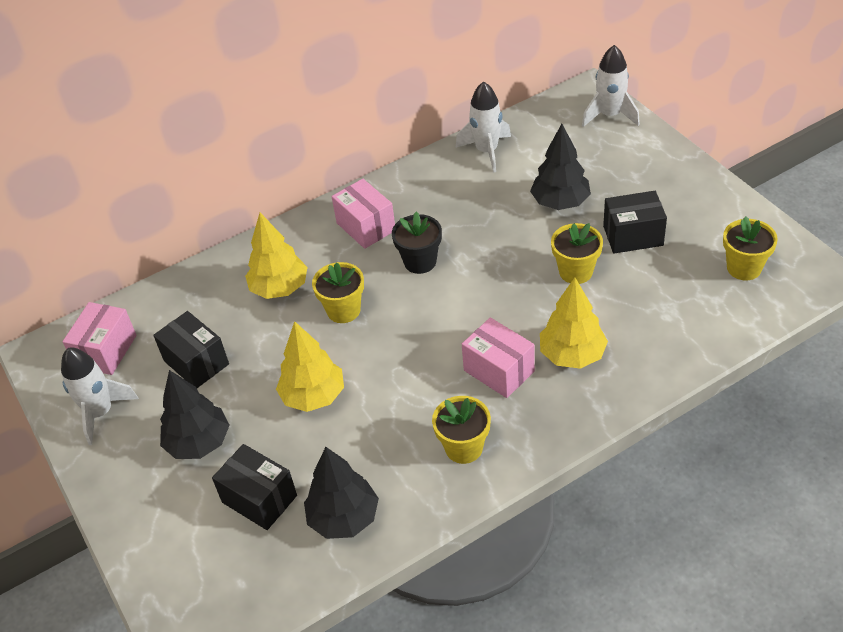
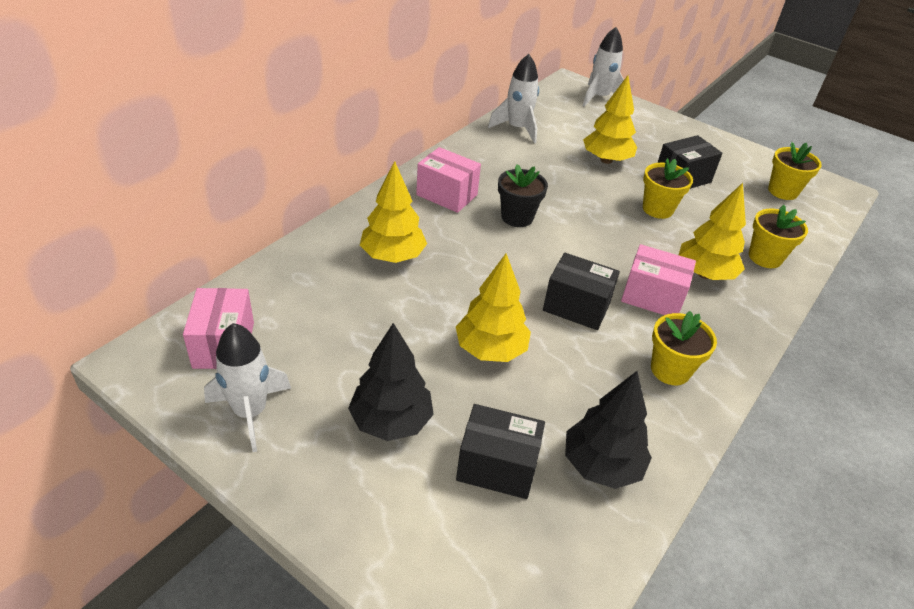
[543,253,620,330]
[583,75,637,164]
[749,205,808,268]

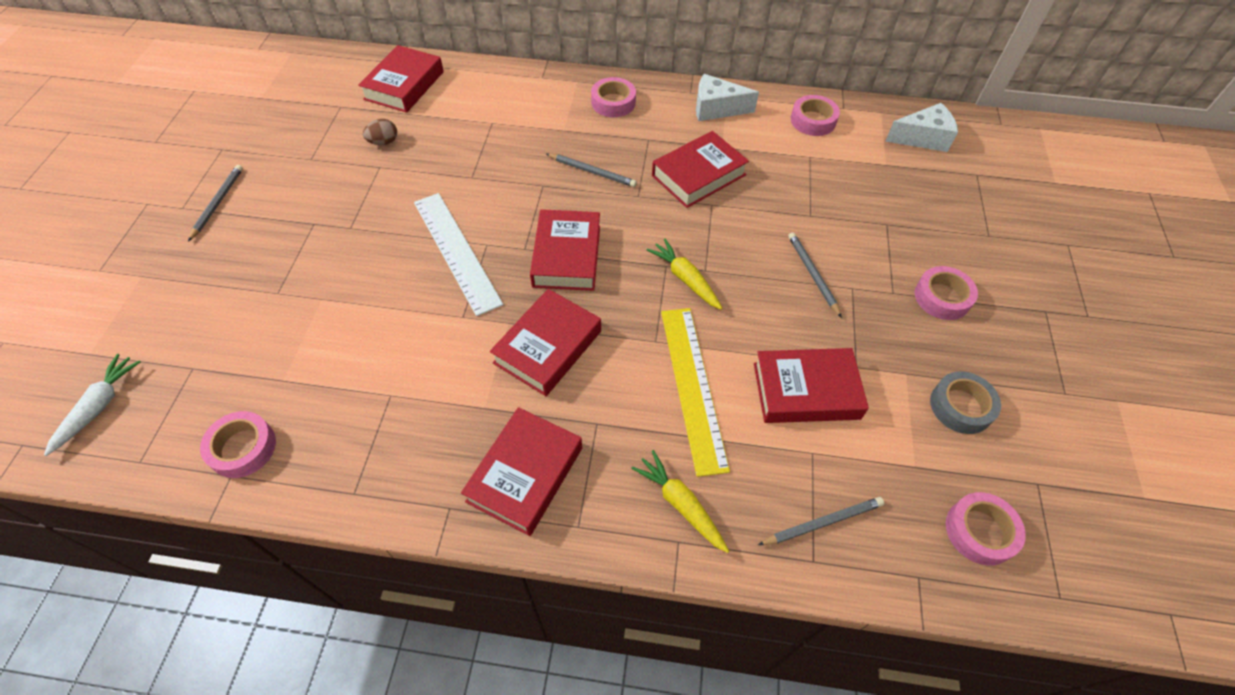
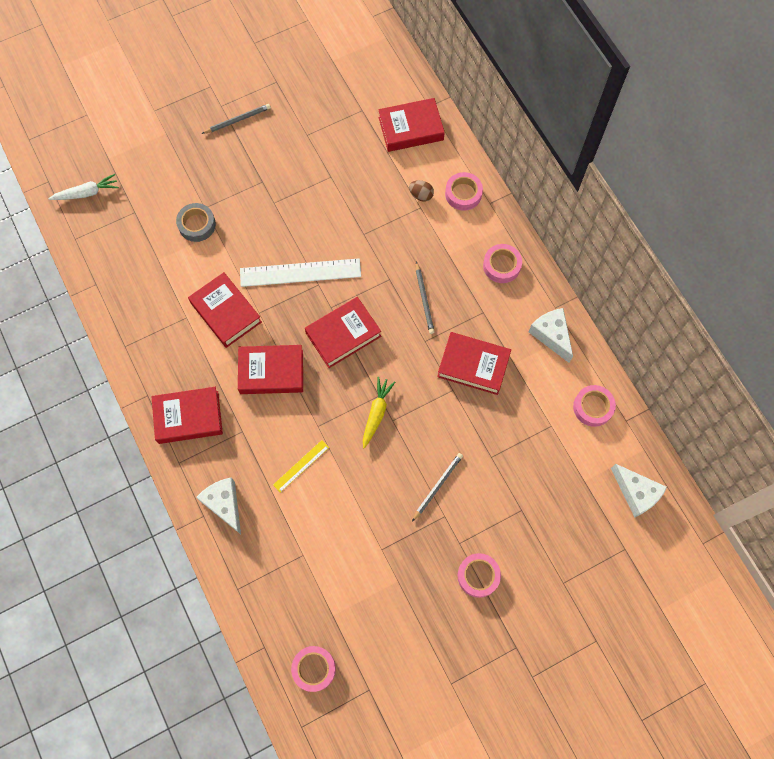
[176,203,216,242]
[188,272,262,348]
[196,477,241,534]
[240,258,361,287]
[273,440,329,493]
[409,180,434,202]
[445,172,483,211]
[758,497,884,545] (first image)

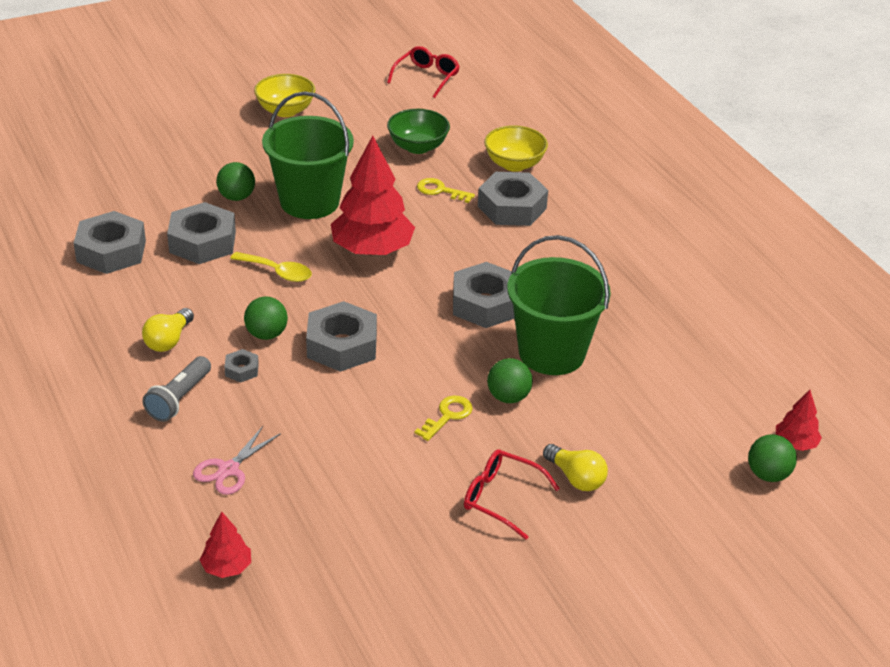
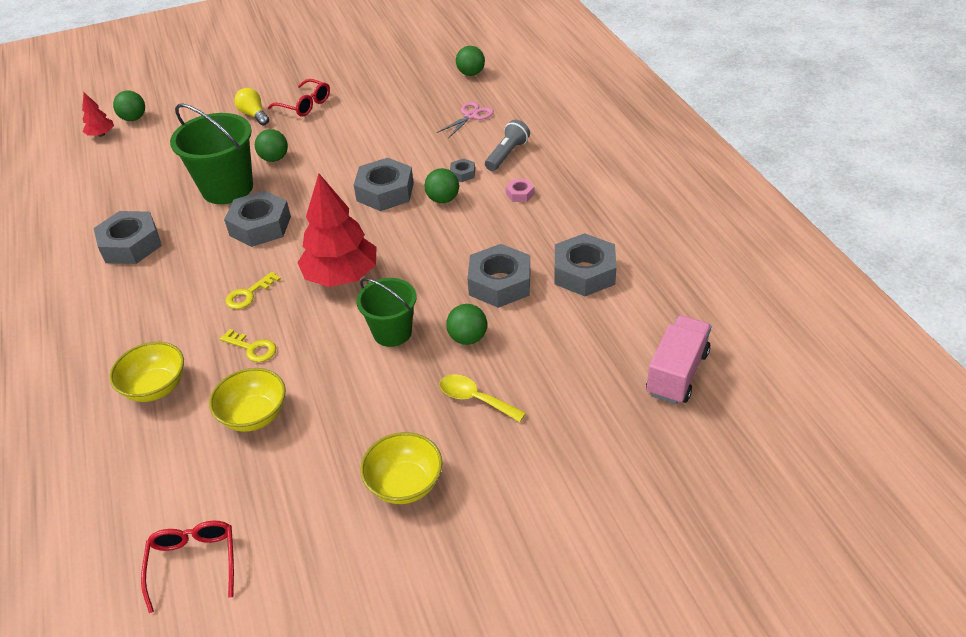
[94,211,162,264]
[141,521,234,613]
[209,368,286,432]
[225,272,281,309]
[356,278,417,347]
[440,374,526,422]
[456,46,485,76]
[506,179,535,202]
[646,315,711,404]

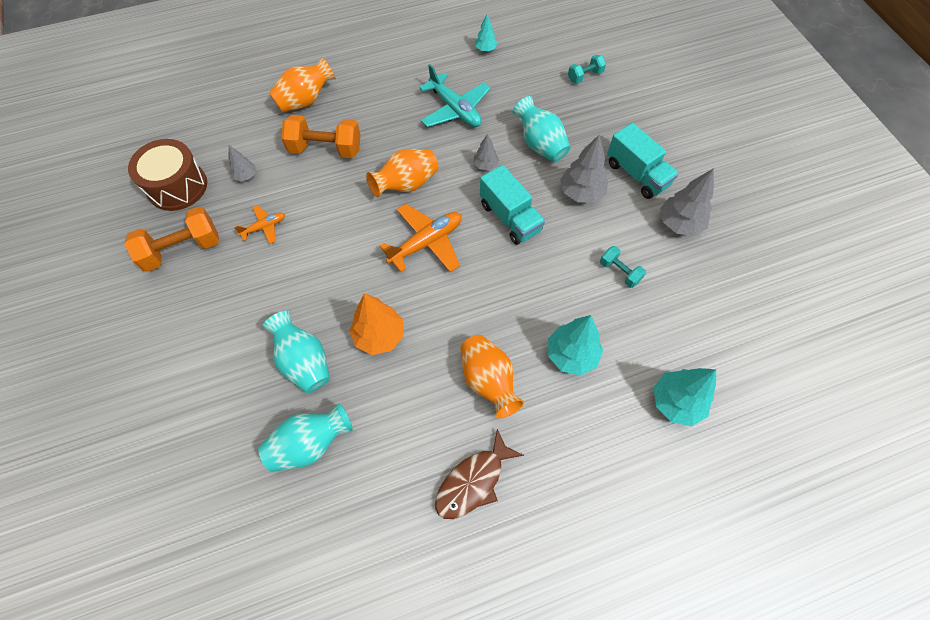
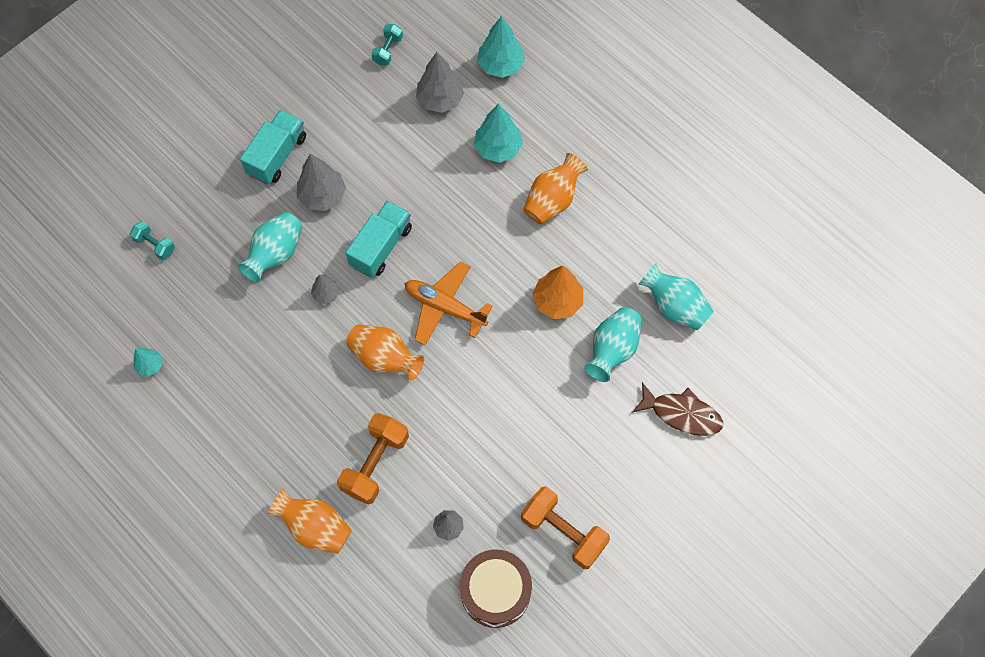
[337,413,409,504]
[371,24,403,65]
[416,52,464,113]
[632,382,723,436]
[234,205,285,244] (first image)
[419,64,490,127] (first image)

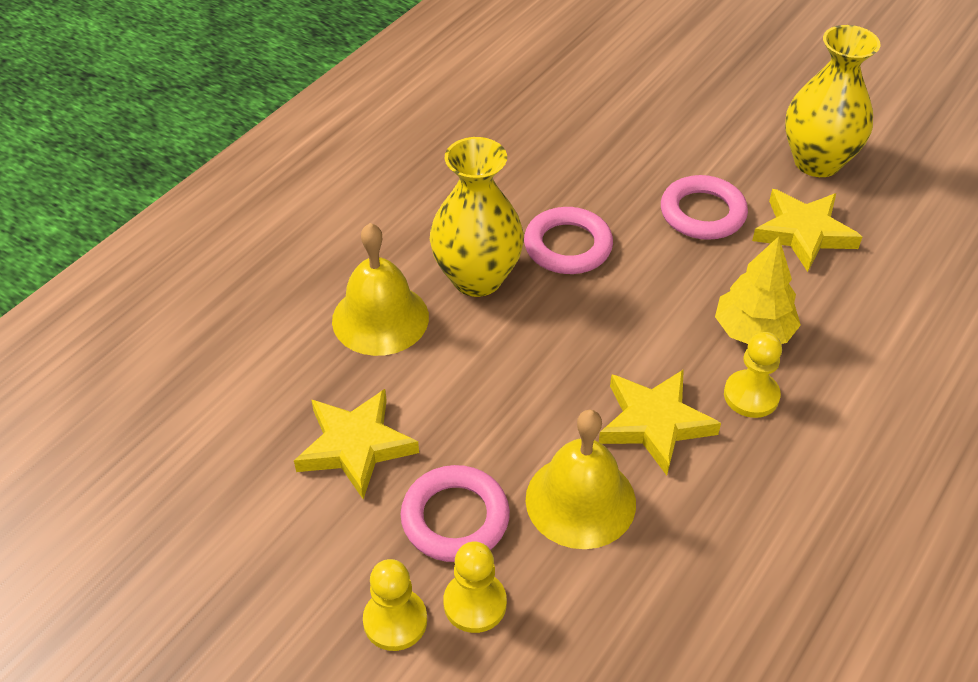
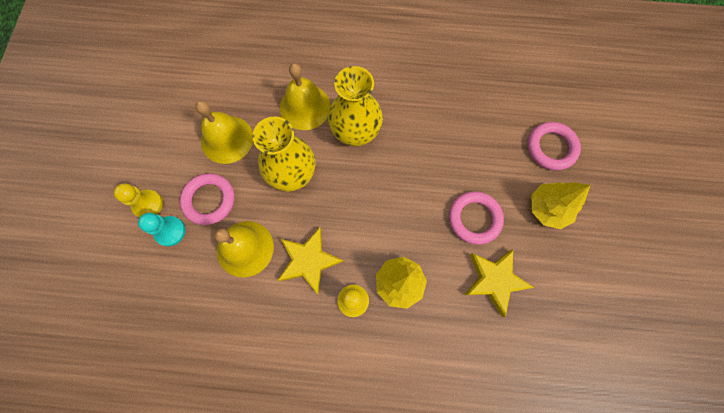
[138,213,185,246]
[195,100,253,164]
[252,116,315,192]
[528,122,581,170]
[531,182,590,229]

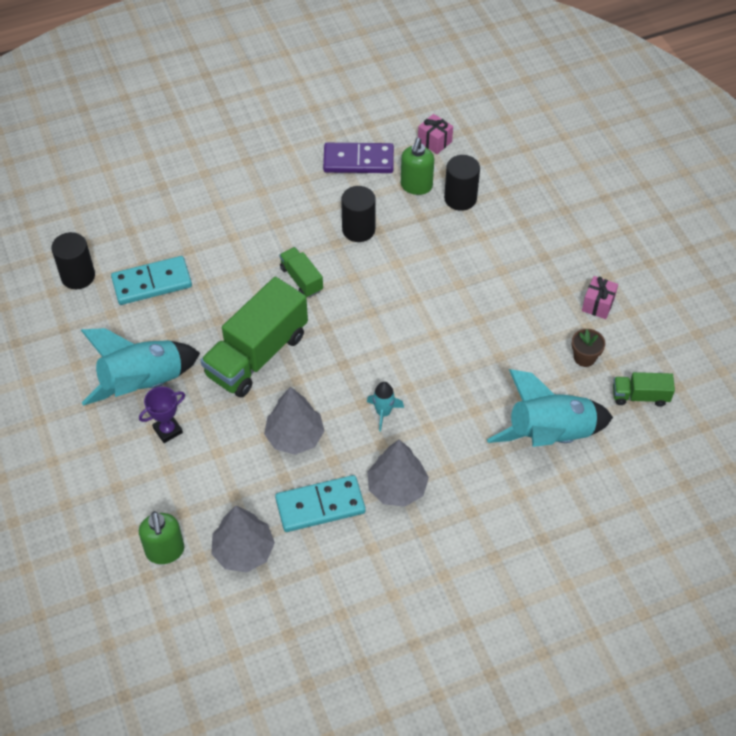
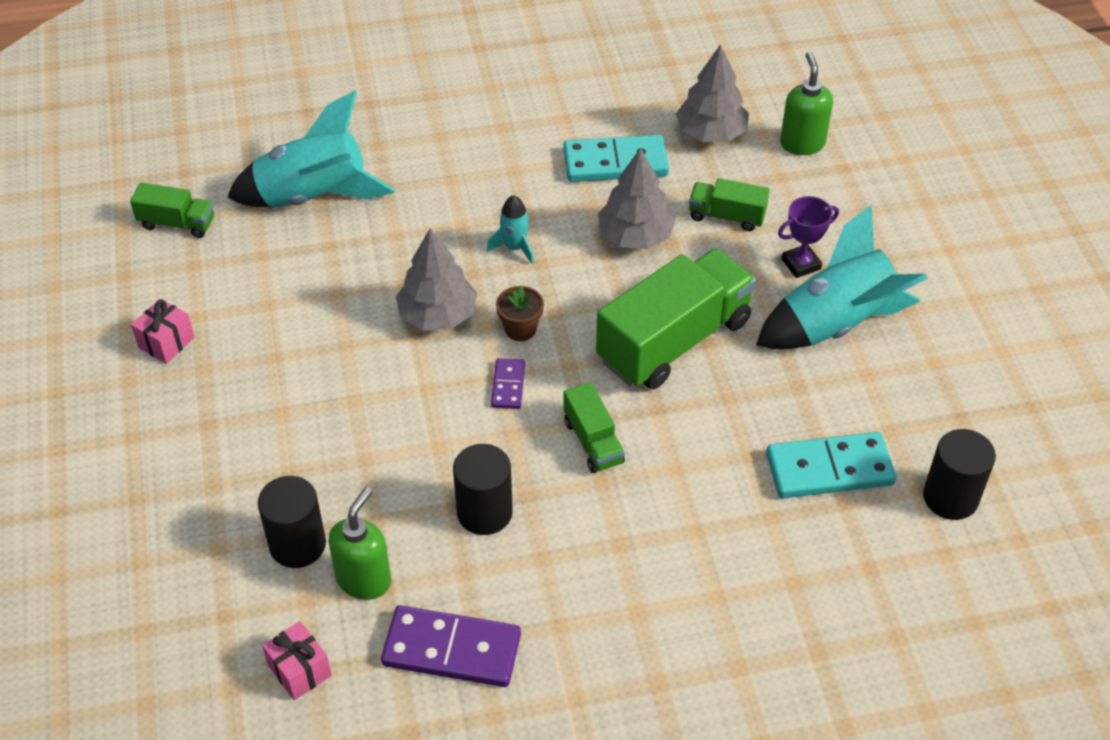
[396,228,477,330]
[491,358,525,409]
[496,286,544,341]
[689,178,769,231]

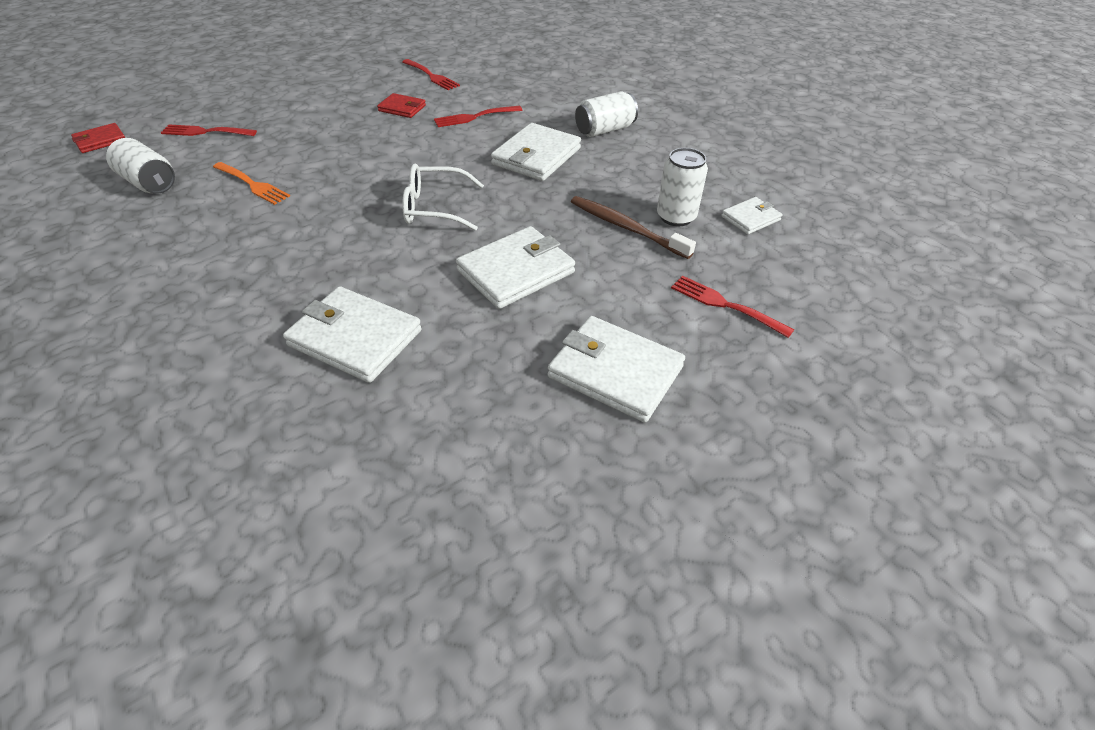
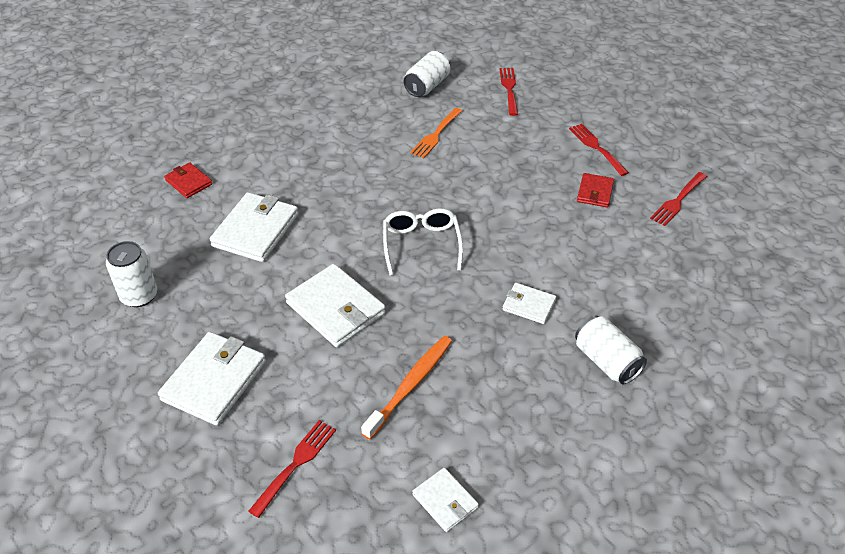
[106,241,157,307]
[164,162,212,198]
[361,336,452,440]
[503,283,556,324]
[569,124,629,176]

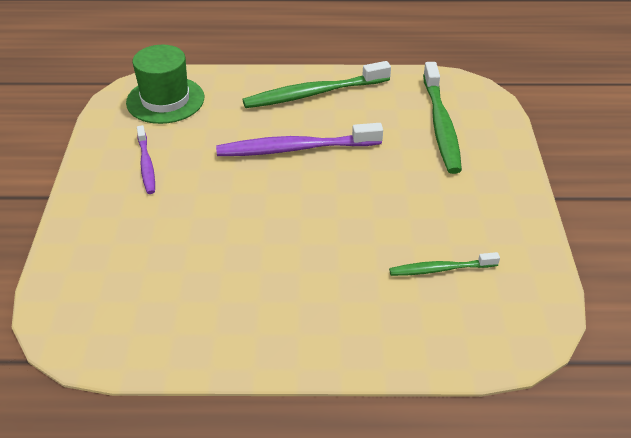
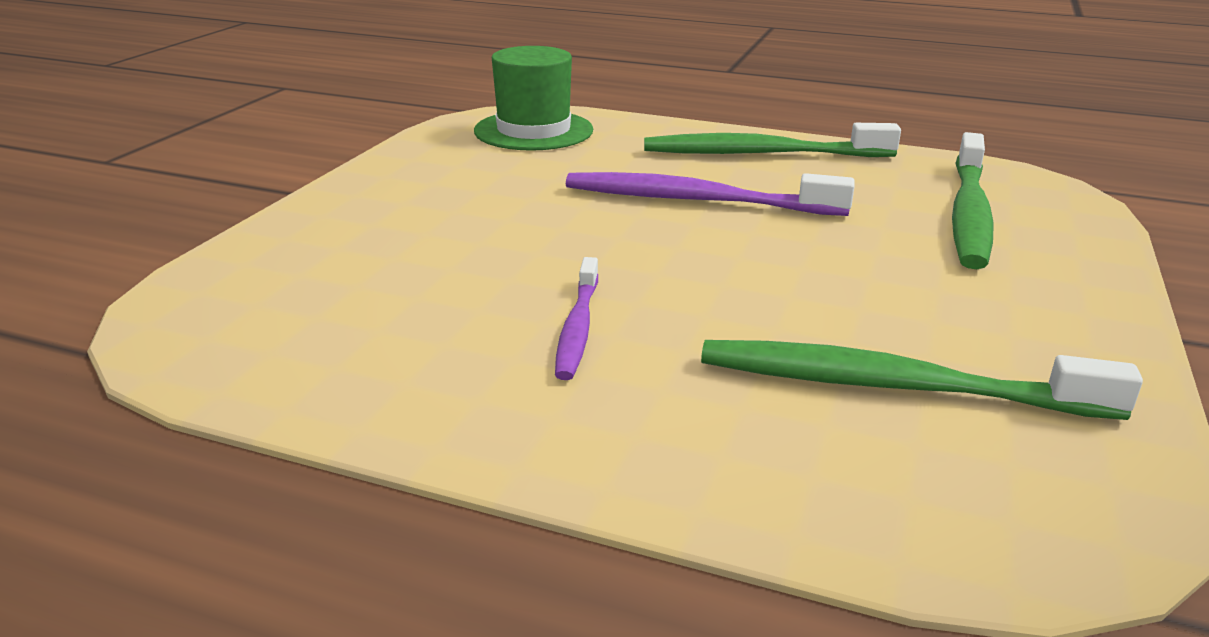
[555,257,598,380]
[701,340,1143,420]

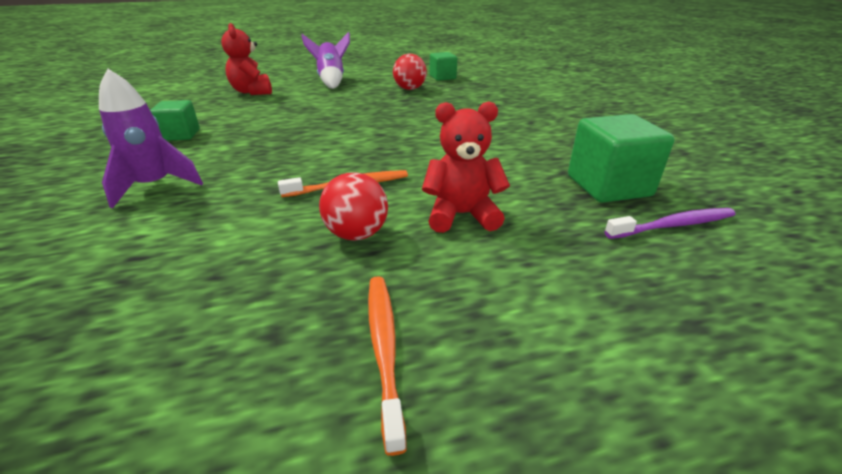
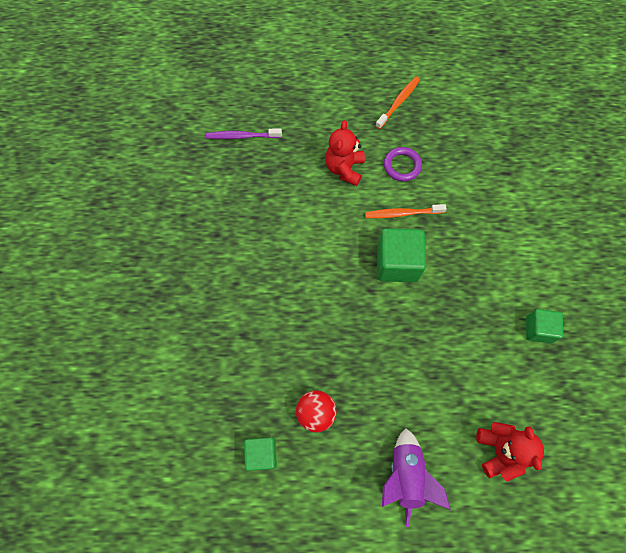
[325,120,365,186]
[376,77,420,129]
[377,228,426,282]
[384,147,422,182]
[99,69,203,208] (first image)

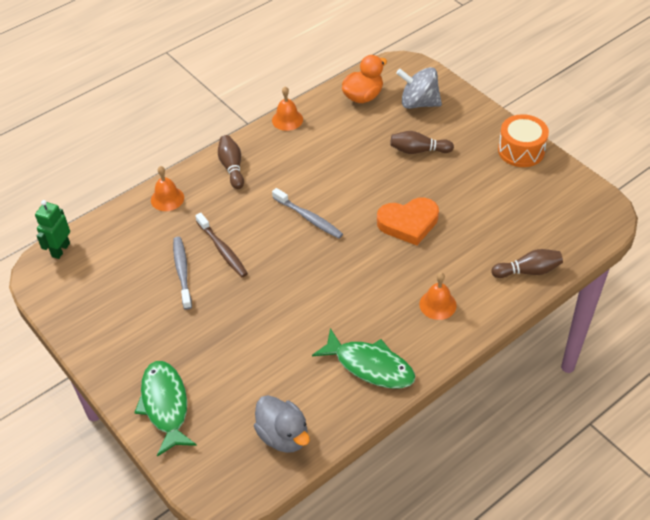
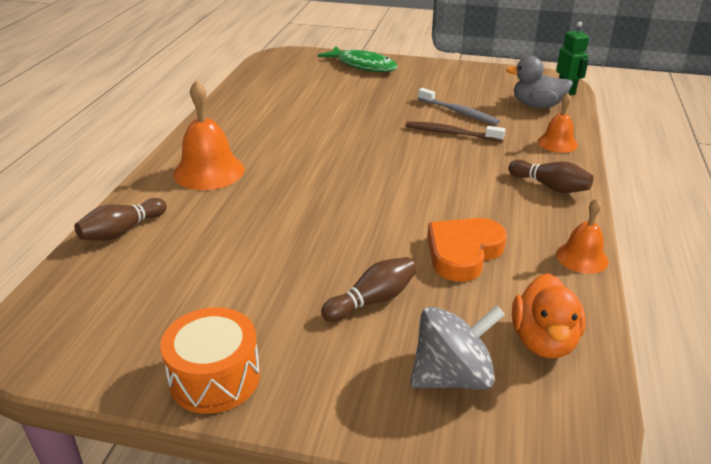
[173,80,245,190]
[427,218,507,282]
[506,56,573,108]
[272,188,343,239] (first image)
[312,328,415,389] (first image)

